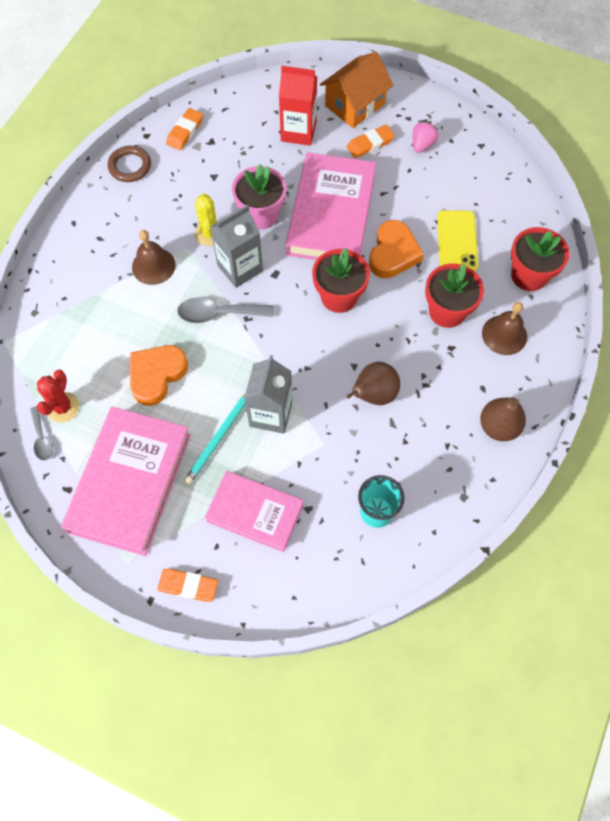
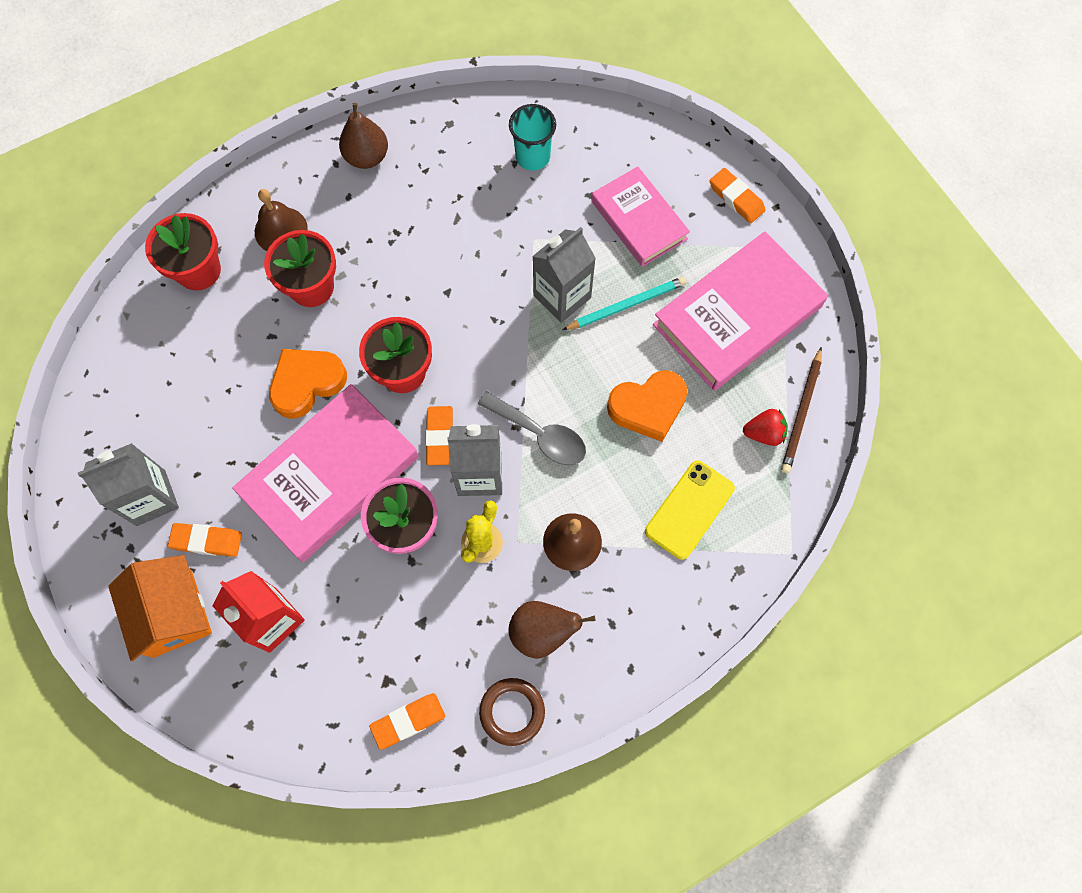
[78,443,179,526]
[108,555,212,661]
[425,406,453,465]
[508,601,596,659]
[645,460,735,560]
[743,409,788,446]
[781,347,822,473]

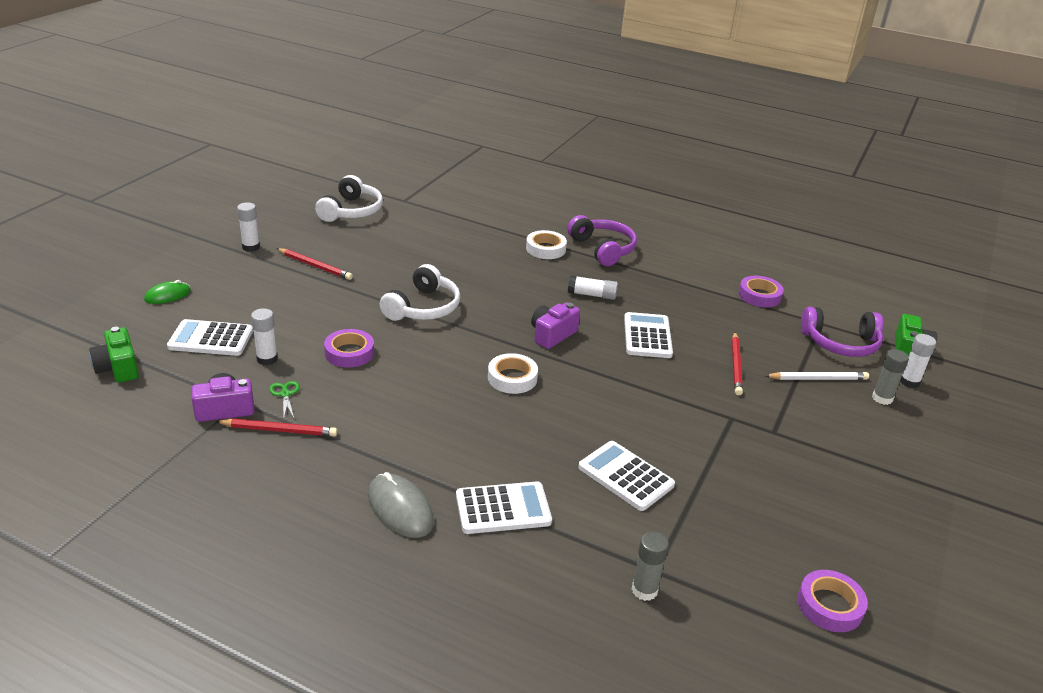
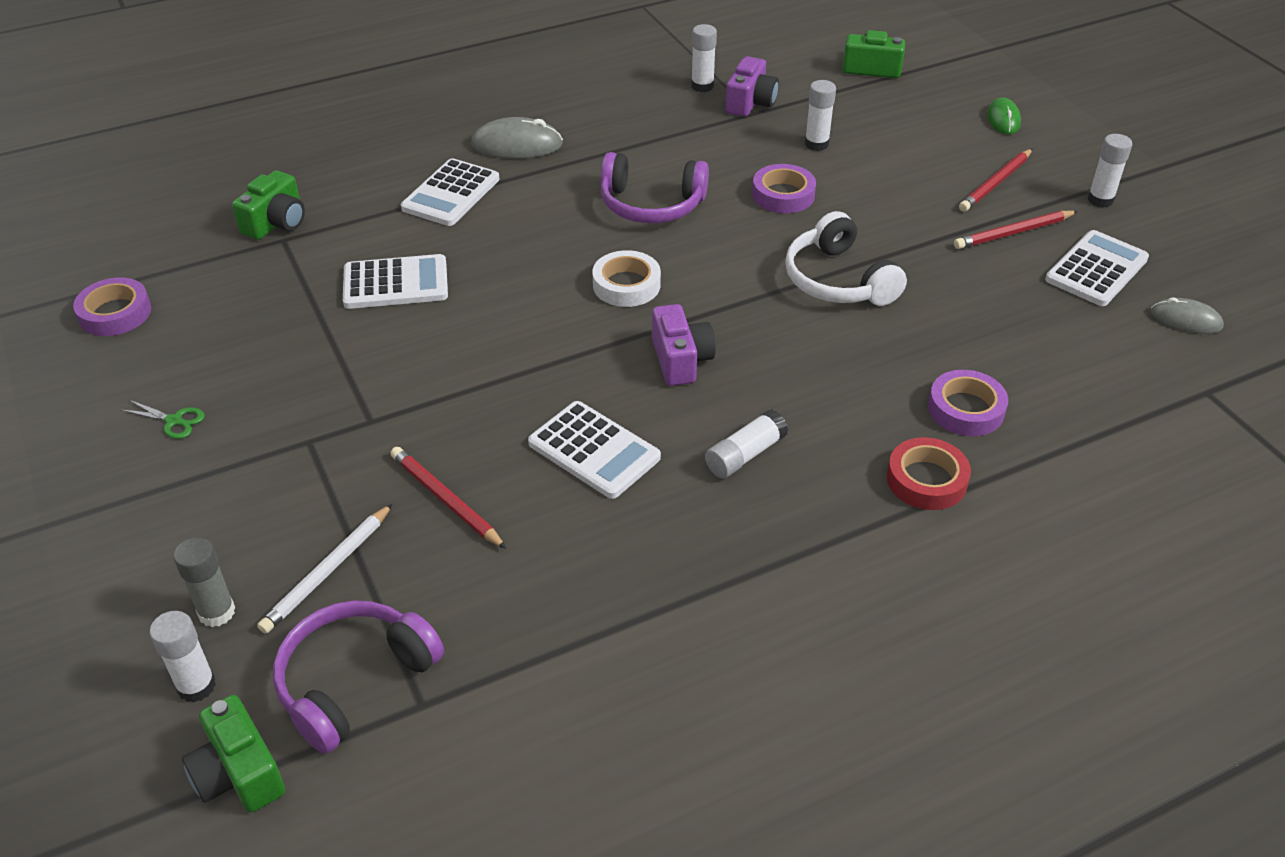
[120,399,205,439]
[232,170,305,240]
[601,152,709,223]
[691,24,717,92]
[887,437,971,510]
[928,370,1008,436]
[959,149,1032,212]
[1045,230,1149,306]
[1151,297,1224,334]

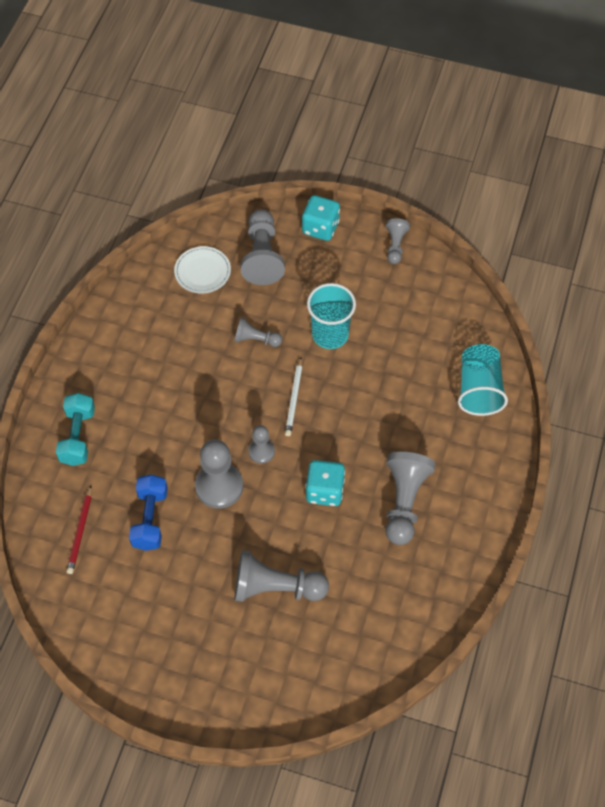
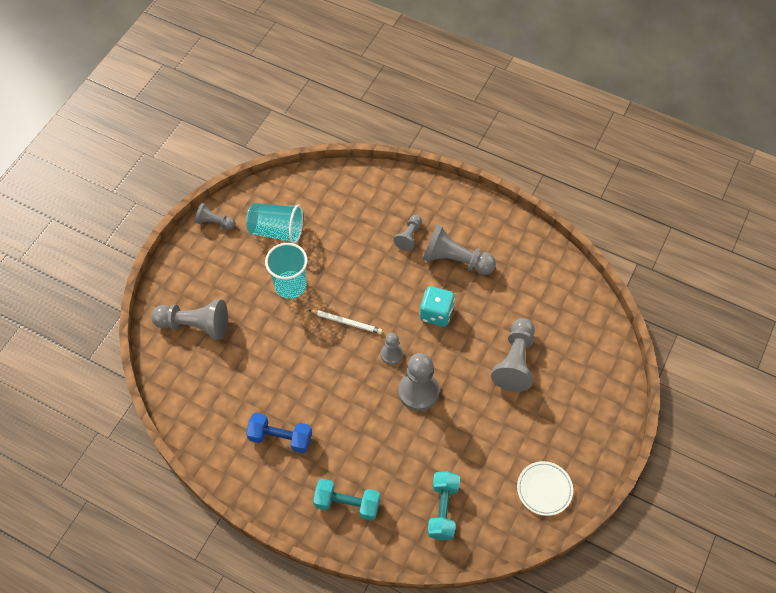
[246,203,303,244]
[246,413,312,453]
[394,215,422,251]
[427,471,460,540]
[517,461,573,516]
[302,195,340,241] (first image)

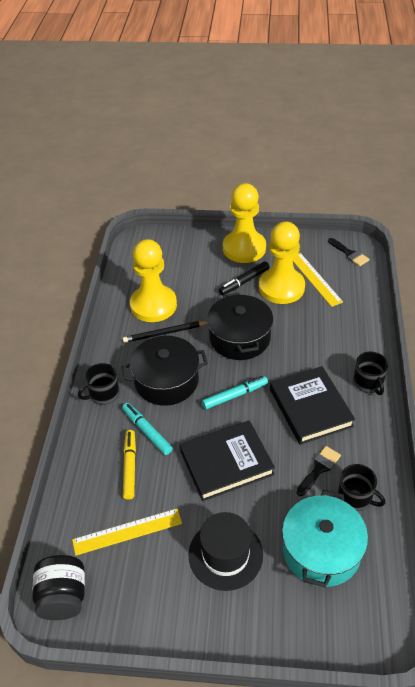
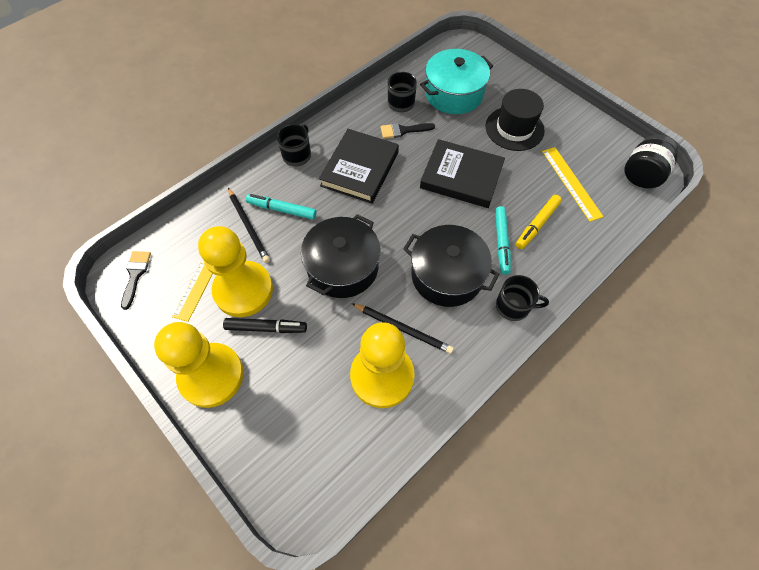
[228,188,270,263]
[246,194,317,220]
[542,147,604,222]

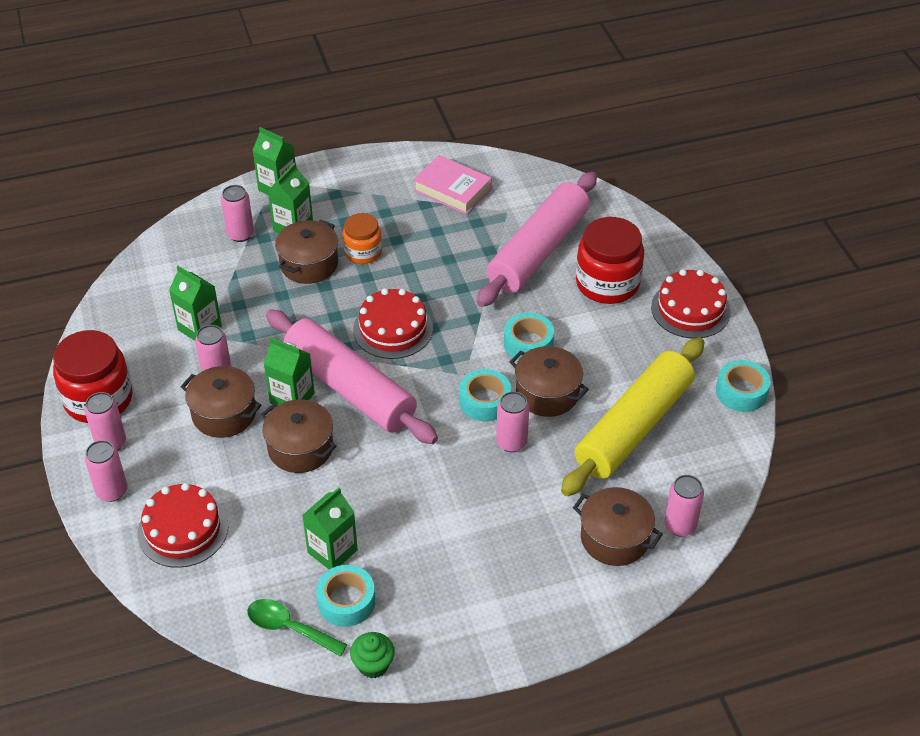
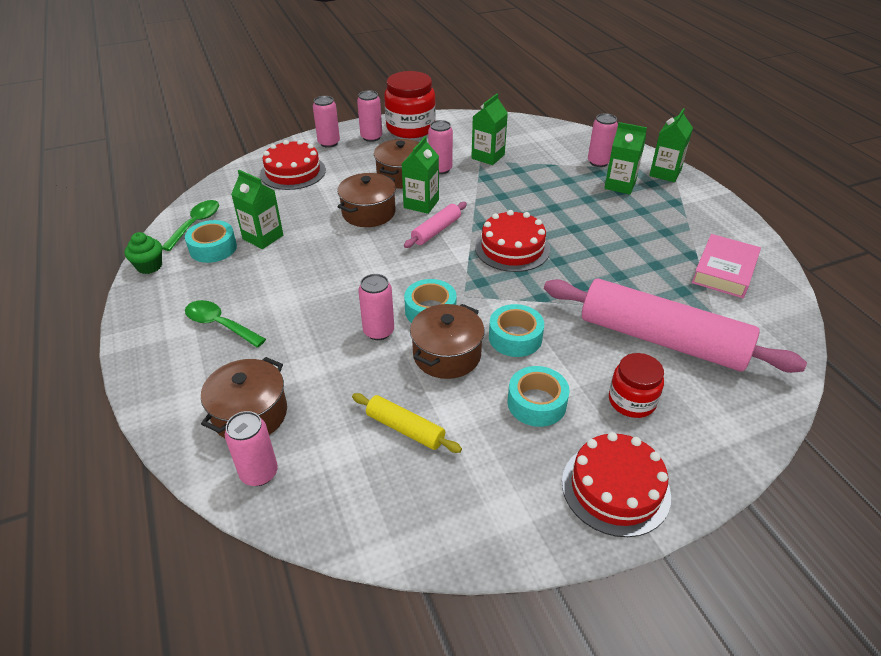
[185,300,266,348]
[352,393,462,453]
[404,202,467,248]
[508,366,570,427]
[609,353,664,418]
[275,220,338,284] (first image)
[343,213,382,264] (first image)

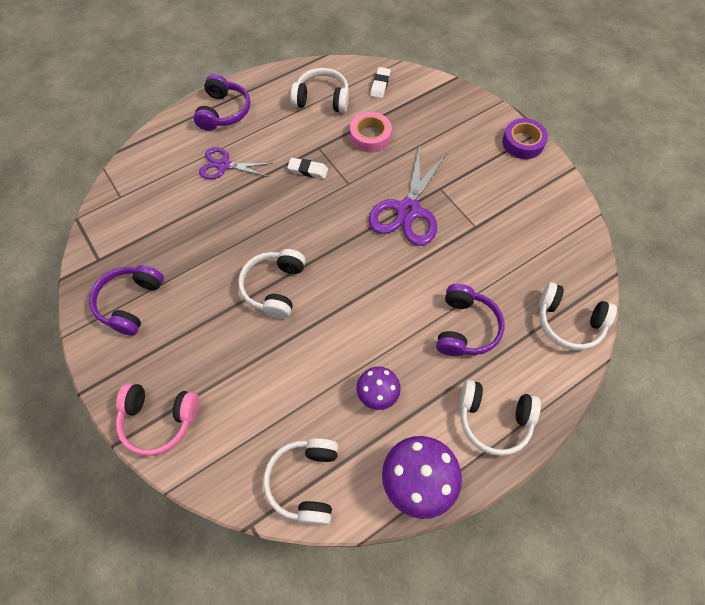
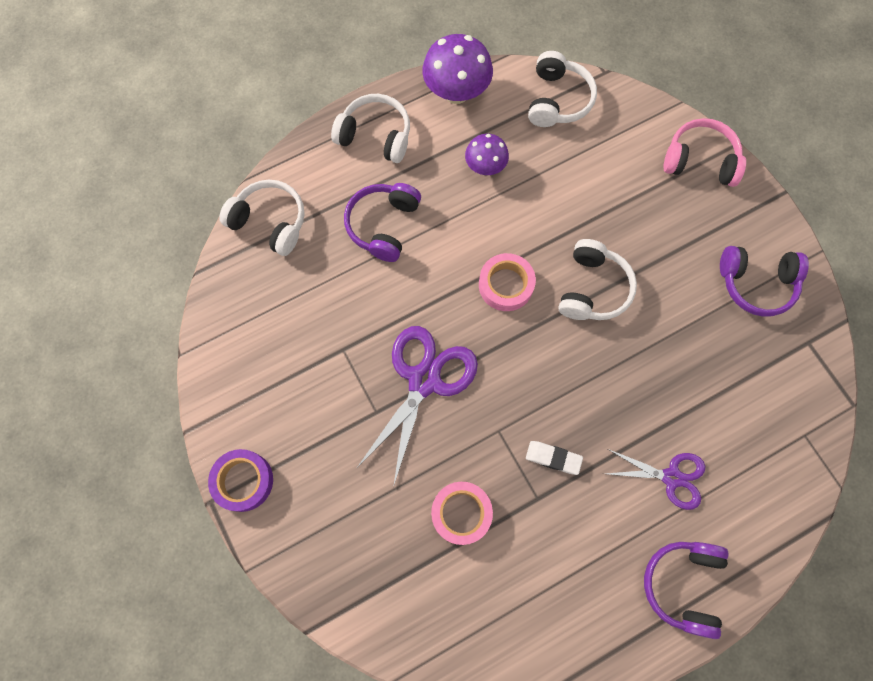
[479,253,536,311]
[720,246,809,317]
[290,68,349,113] (first image)
[370,67,391,98] (first image)

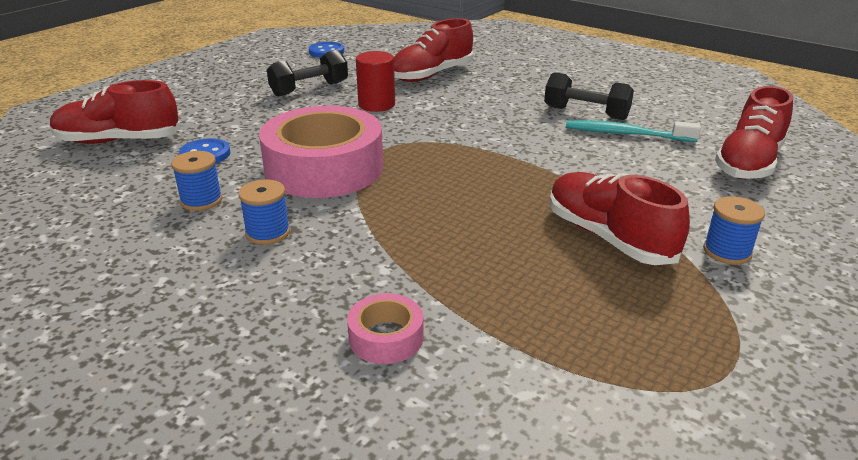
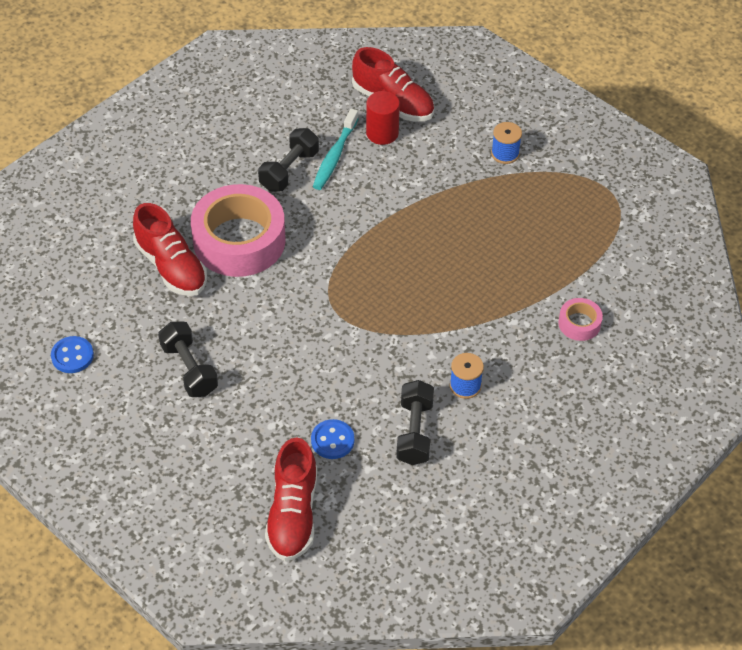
[191,184,285,277]
[366,91,400,145]
[396,380,434,465]
[550,172,690,265] (first image)

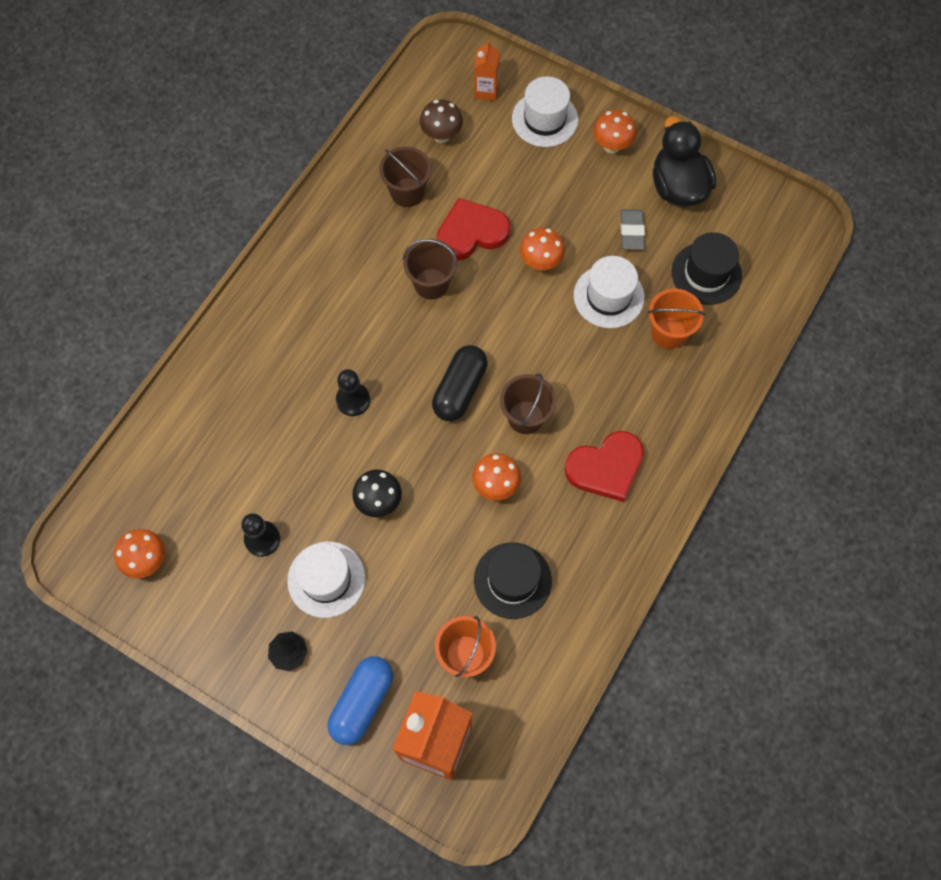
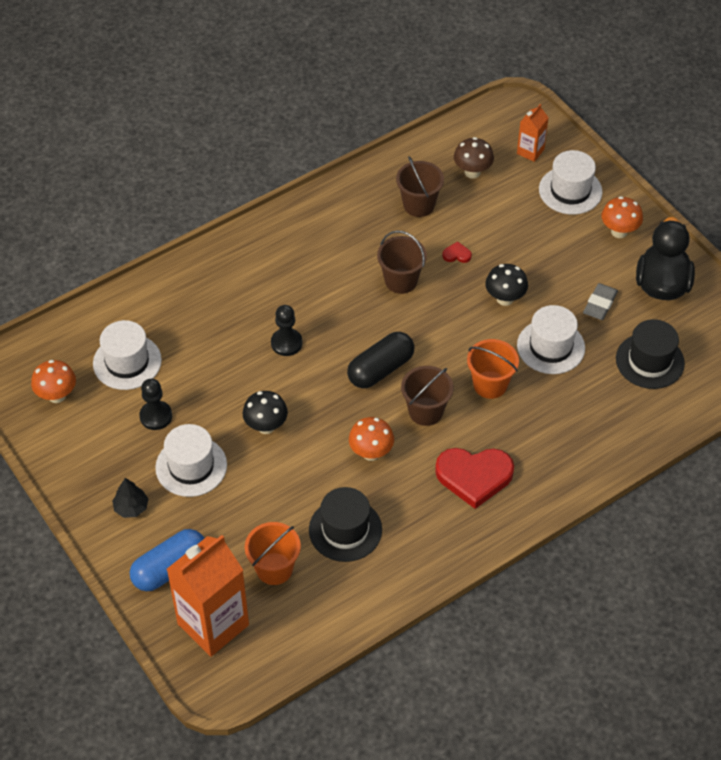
[93,320,162,390]
[442,241,472,263]
[467,339,519,399]
[485,264,528,306]

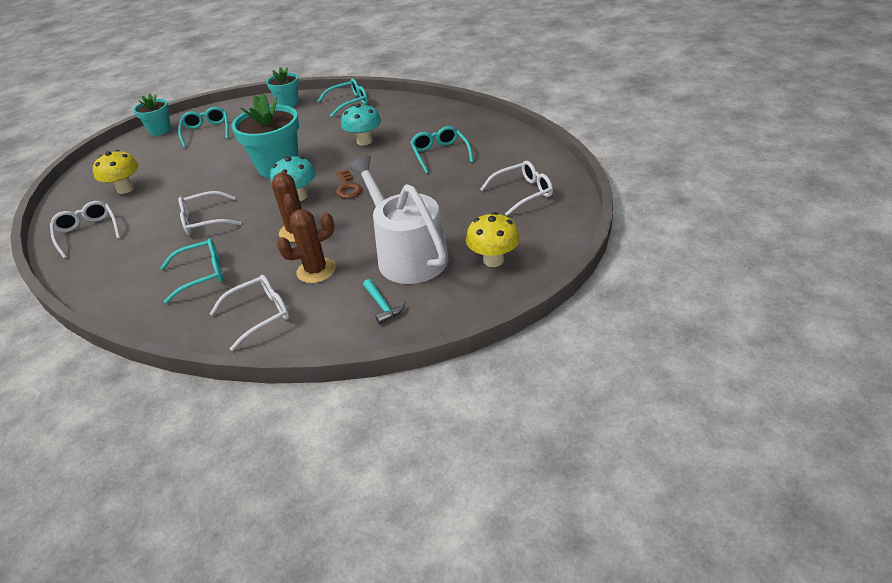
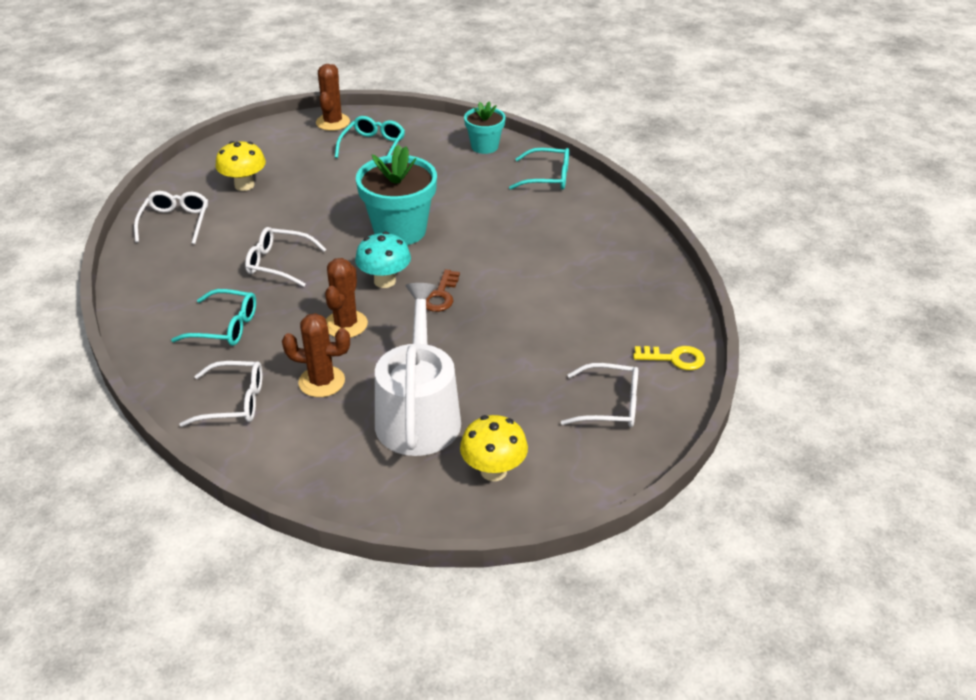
[316,64,350,131]
[633,346,705,370]
[341,104,381,146] (first image)
[363,279,405,324] (first image)
[410,126,473,174] (first image)

